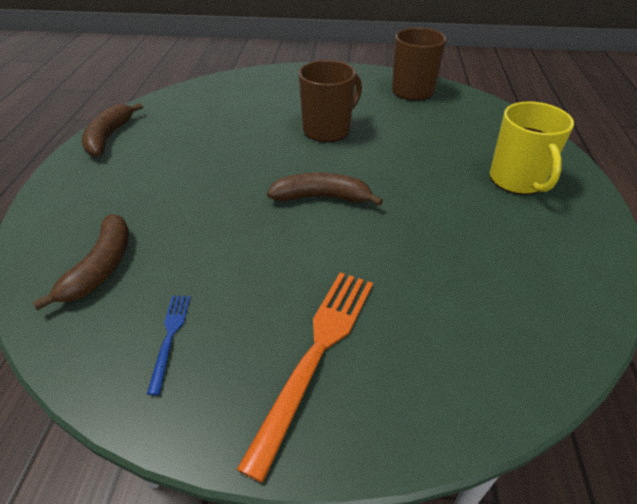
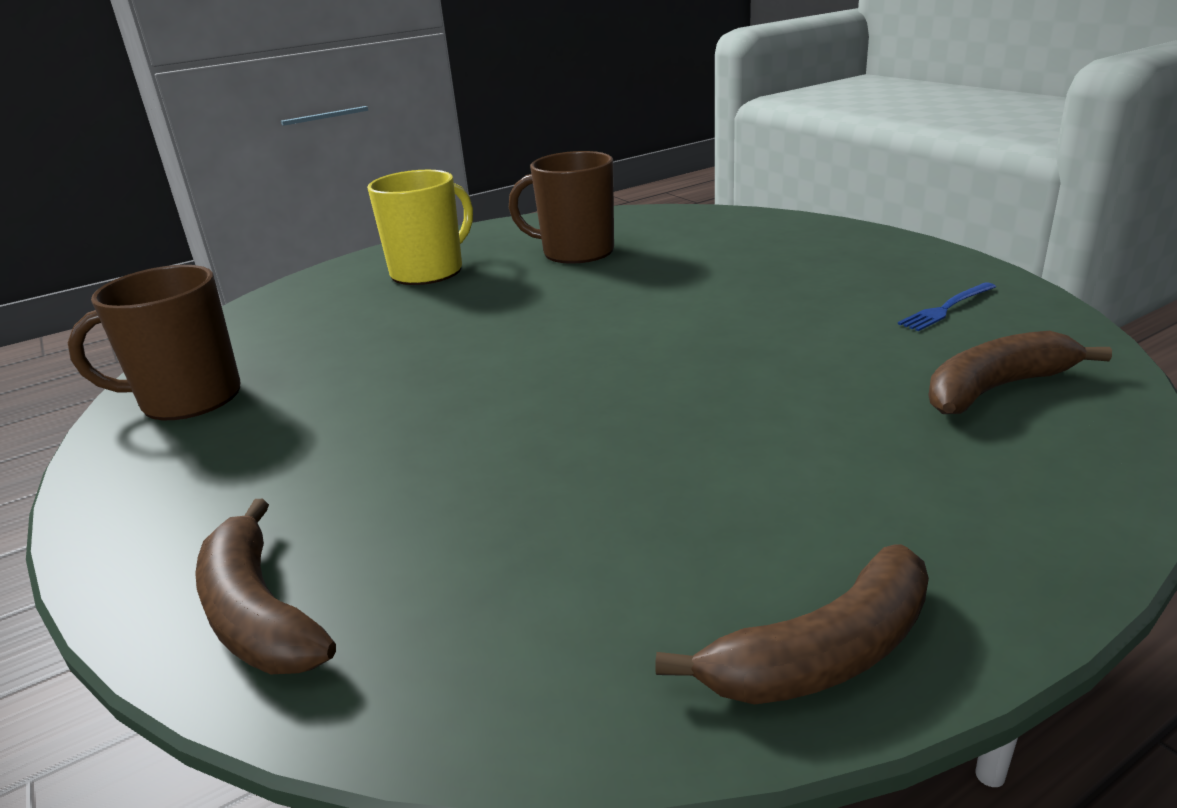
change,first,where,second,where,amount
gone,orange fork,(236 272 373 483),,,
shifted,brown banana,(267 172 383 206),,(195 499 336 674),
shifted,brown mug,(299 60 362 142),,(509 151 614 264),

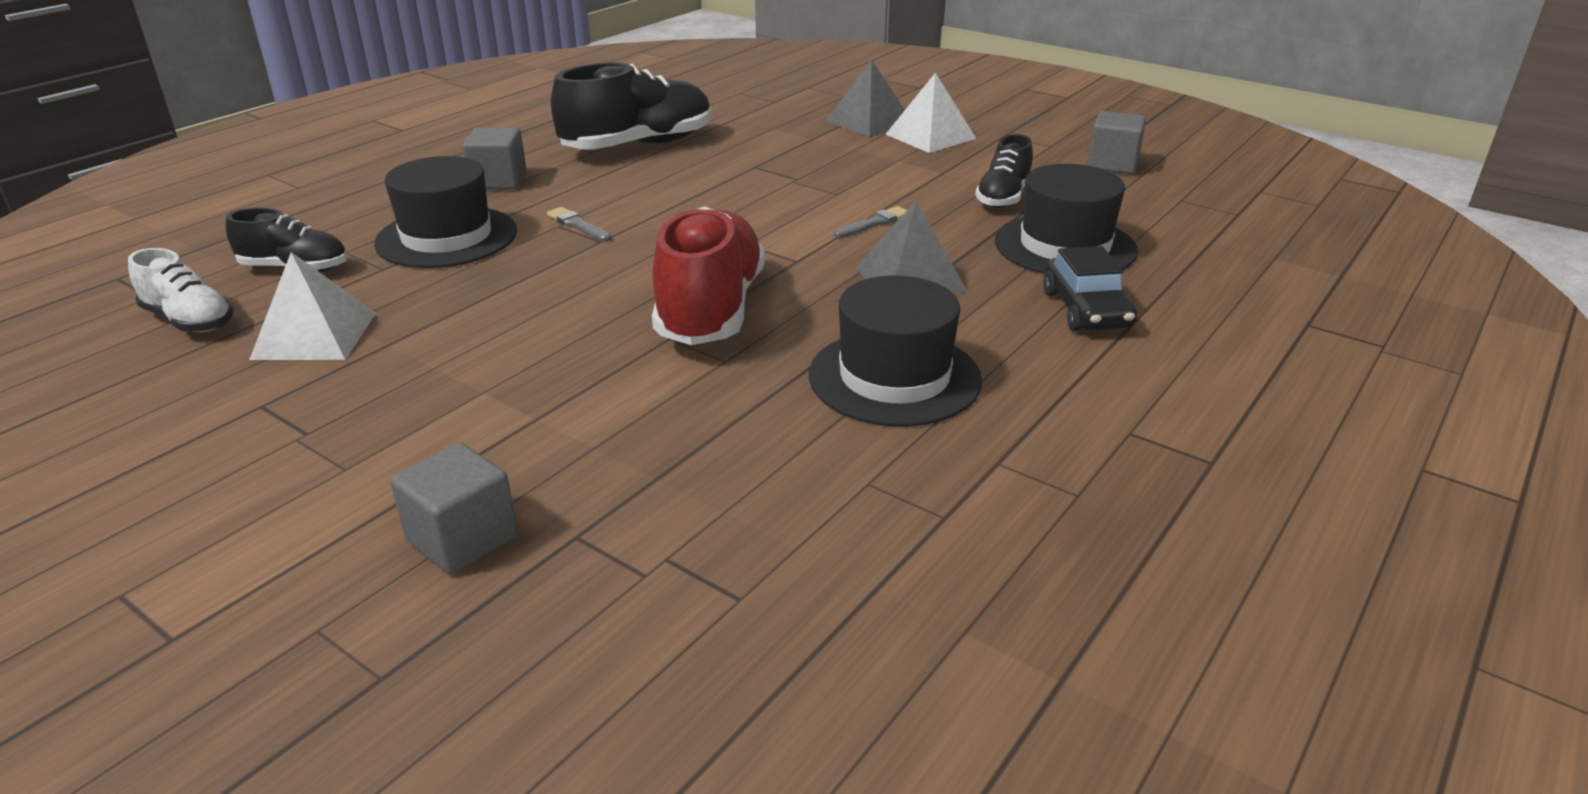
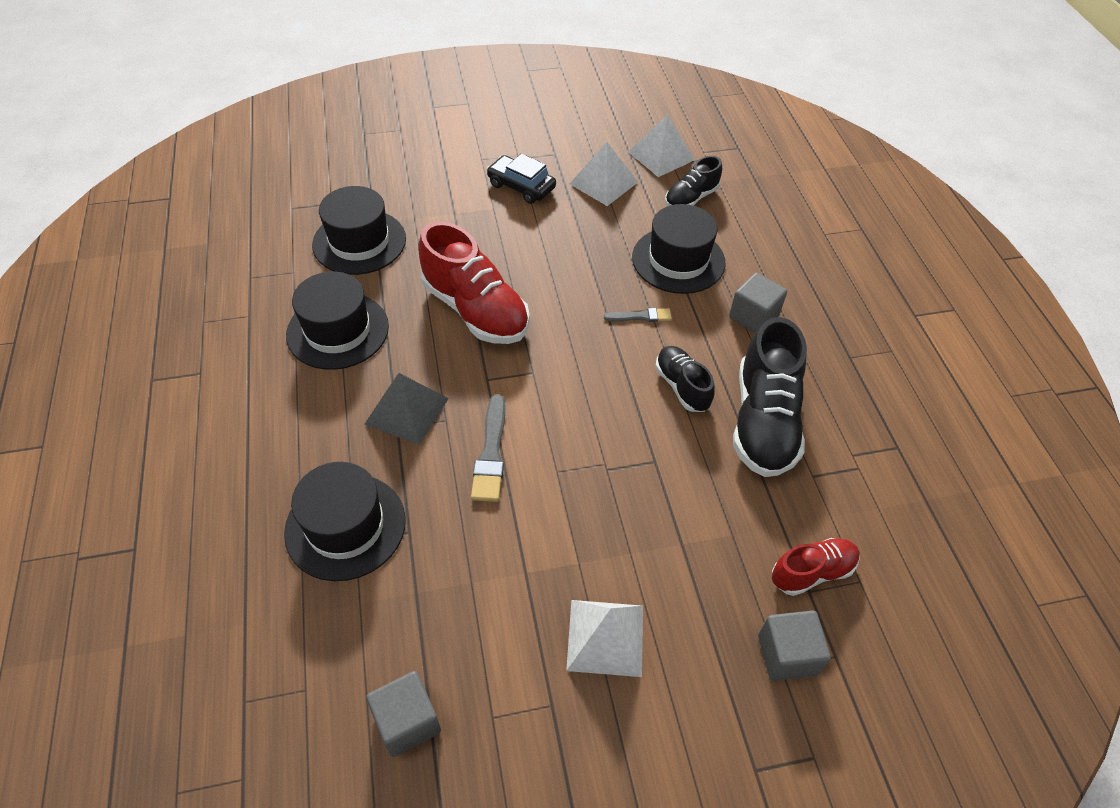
change,first,where,second,where,amount
swapped,white shoe,(128 248 234 332),white pyramid,(629 115 695 177),
shifted,grey cube,(390 442 518 574),,(758 610 831 681),
gone,grey pyramid,(825 59 905 137),,,
scaled,grey brush,(834 206 907 238),,(471 395 505 502),x1.65
shifted,black shoe,(975 134 1033 208),,(655 346 715 412),
shifted,black car,(1043 246 1137 331),,(487 154 556 204),
new,,,black hat,(312 186 406 275),
new,,,red shoe,(772 538 860 596),

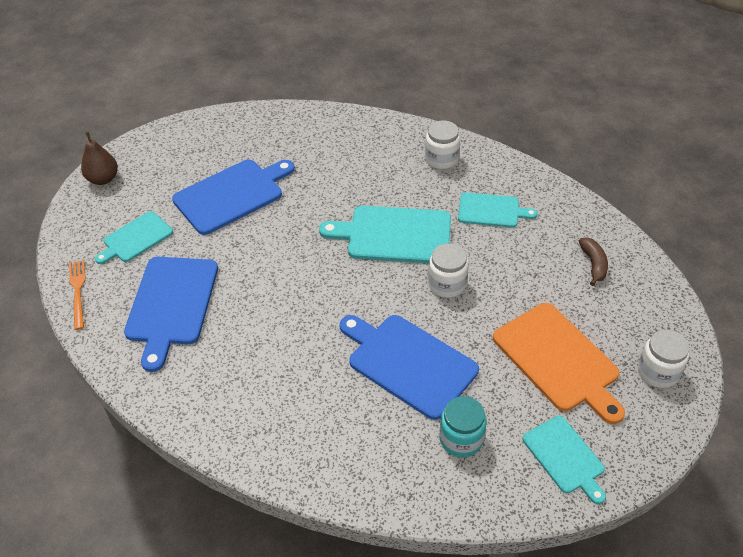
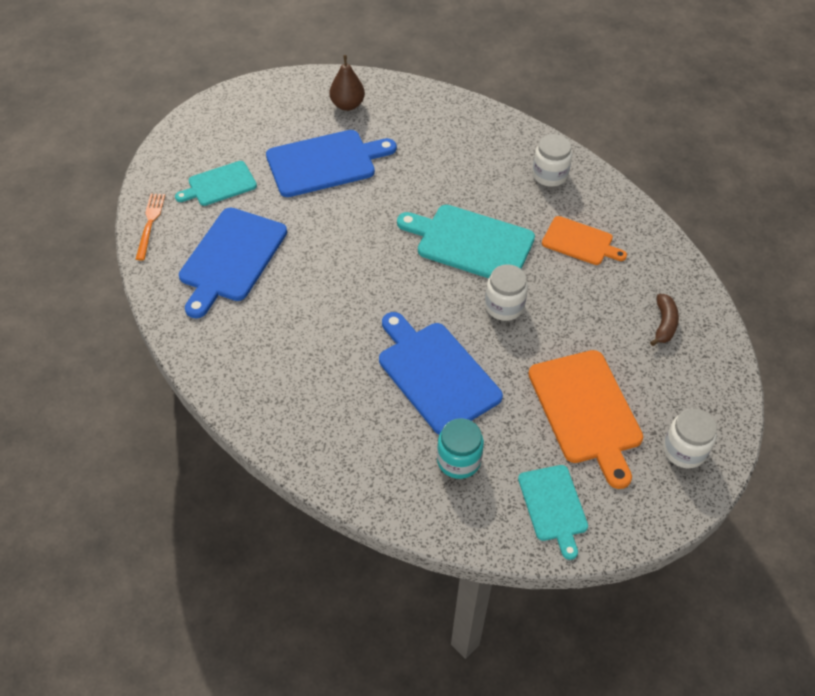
change,first,where,second,where,amount
shifted,brown pear,(81 132 118 185),,(329 55 365 111),
repainted,turquoise cutting board,(458 192 537 228),orange cutting board,(542 216 627 265),

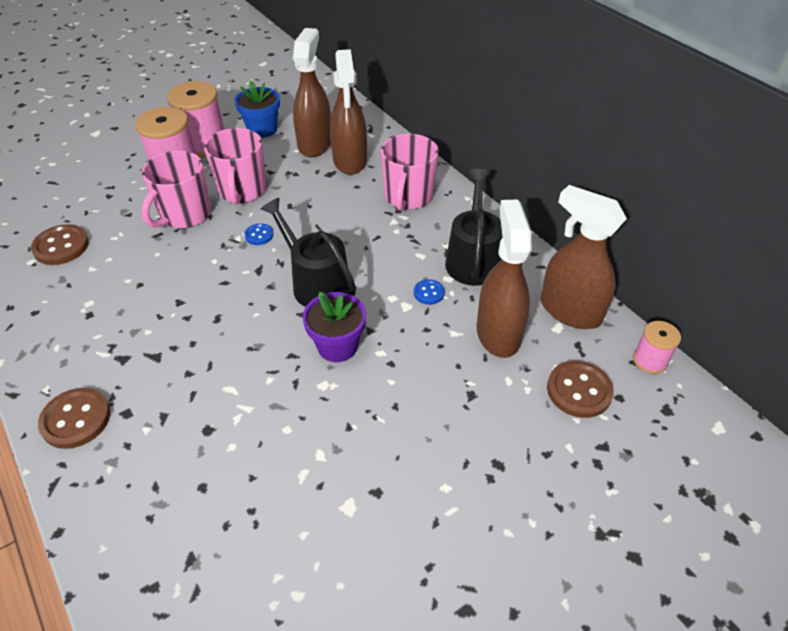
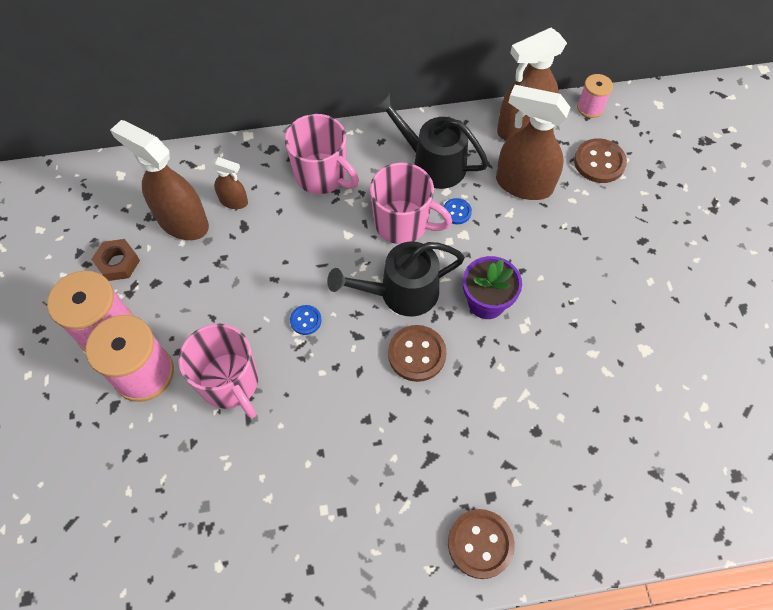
change,first,where,second,where,amount
shifted,brown button,(31 224 89 265),,(388 325 447 382),
shifted,pink mug,(204 128 267 205),,(370 163 452 244),
swapped,blue flower pot,(234 81 280 138),brown nut,(91 239 140 281),
scaled,brown spray bottle,(330 49 367 175),,(211 157 248 209),x0.51

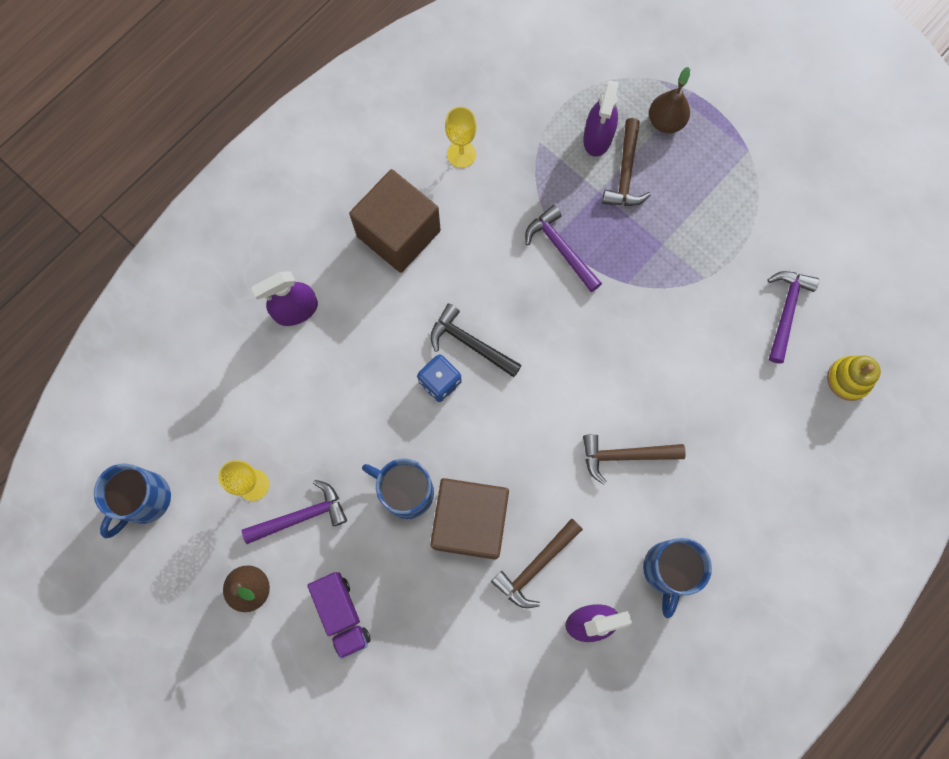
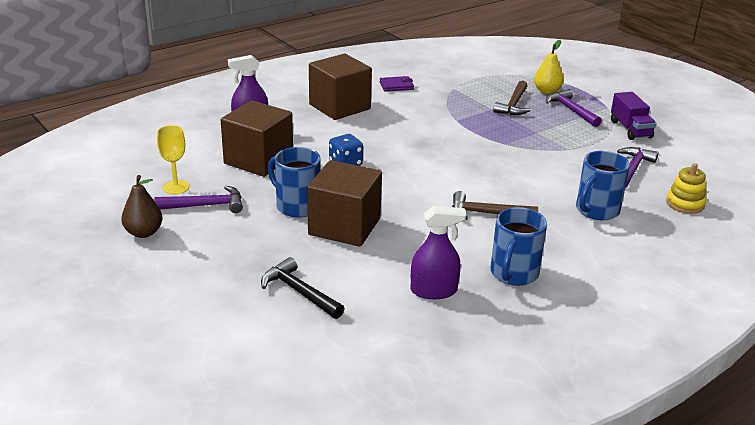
change,first,where,second,where,amount
shifted,blue mug,(94 464 171 538),,(576 151 630 220),
shifted,purple truck,(307 572 371 659),,(611 92 656 140),
shifted,black hammer,(430 303 522 377),,(261 257 345 319),
swapped,yellow goblet,(445 107 477 168),purple wallet,(380 76 414 92),
gone,brown hammer,(491 519 583 608),,,
shifted,purple hammer,(525 205 602 292),,(546 89 602 127),
gone,purple spray bottle,(583 80 619 157),,,
repainted,brown pear,(649 67 690 133),yellow pear,(534 40 564 94),
new,,,brown cube,(221 100 293 177),

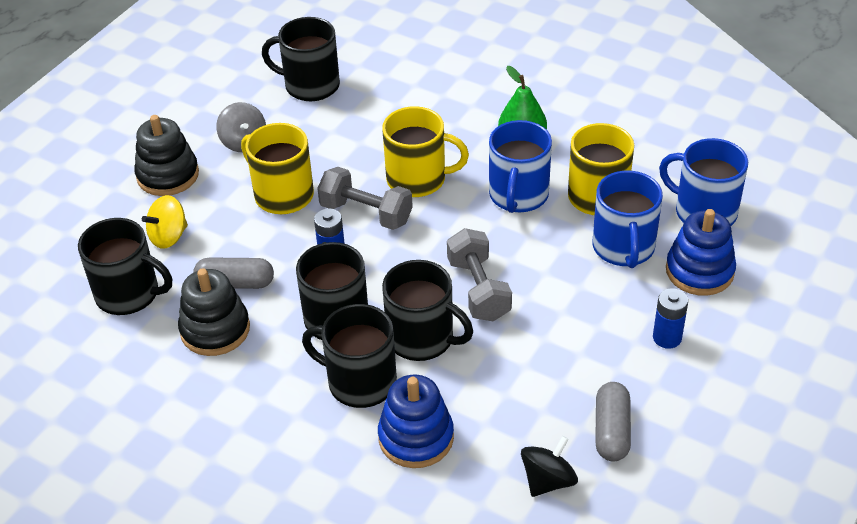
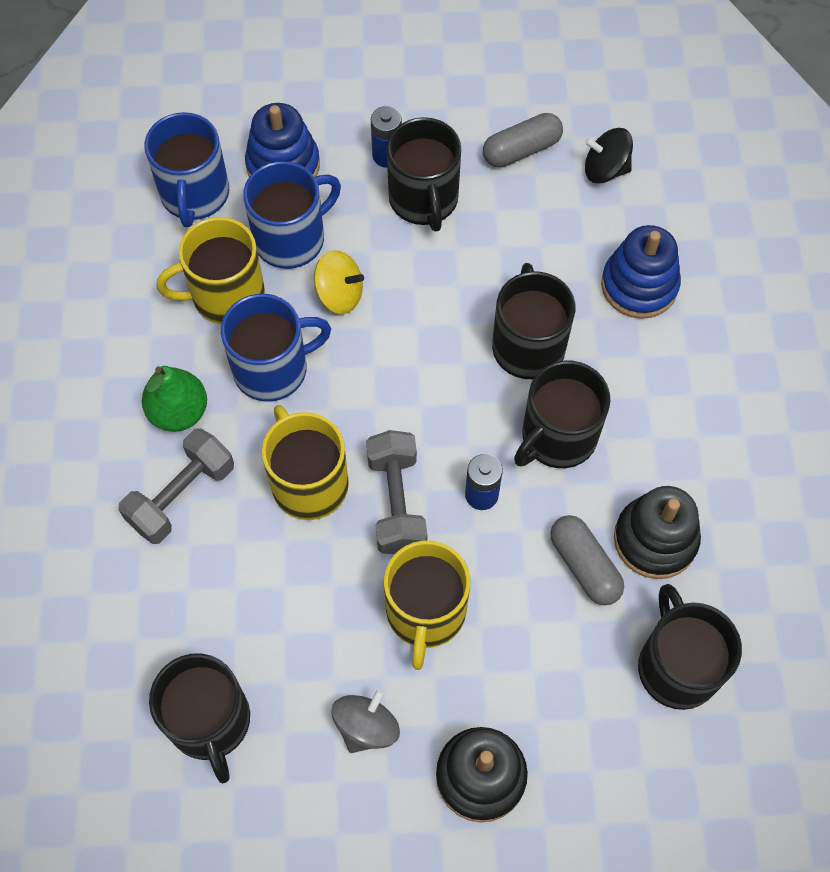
change,first,where,second,where,amount
shifted,yellow spinning top,(142 195 188 249),,(314 250 364 314),
shifted,black mug,(302 304 397 408),,(387 117 461 231),
shifted,grey dumbbell,(447 228 512 321),,(118 428 234 544),

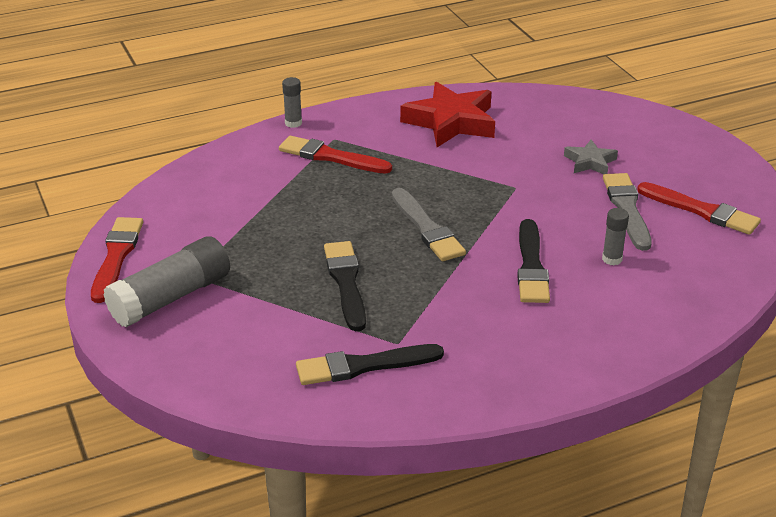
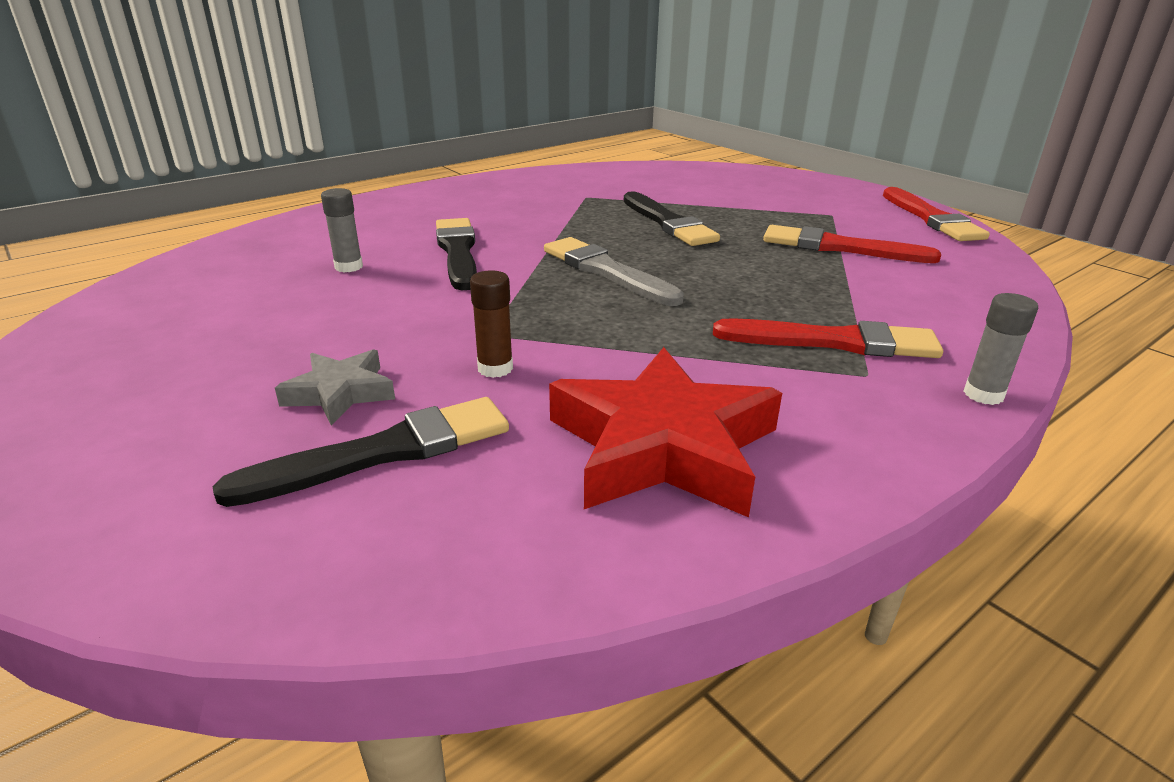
change,first,where,second,where,amount
gone,grey glue stick,(103 236 230 327),,,
shifted,black brush,(296 344 444 385),,(213 397 509 507),
gone,grey brush,(603 173 651 251),,,
shifted,red brush,(637 182 761 235),,(763 225 941 263),
new,,,brown glue stick,(470 270 513 378),

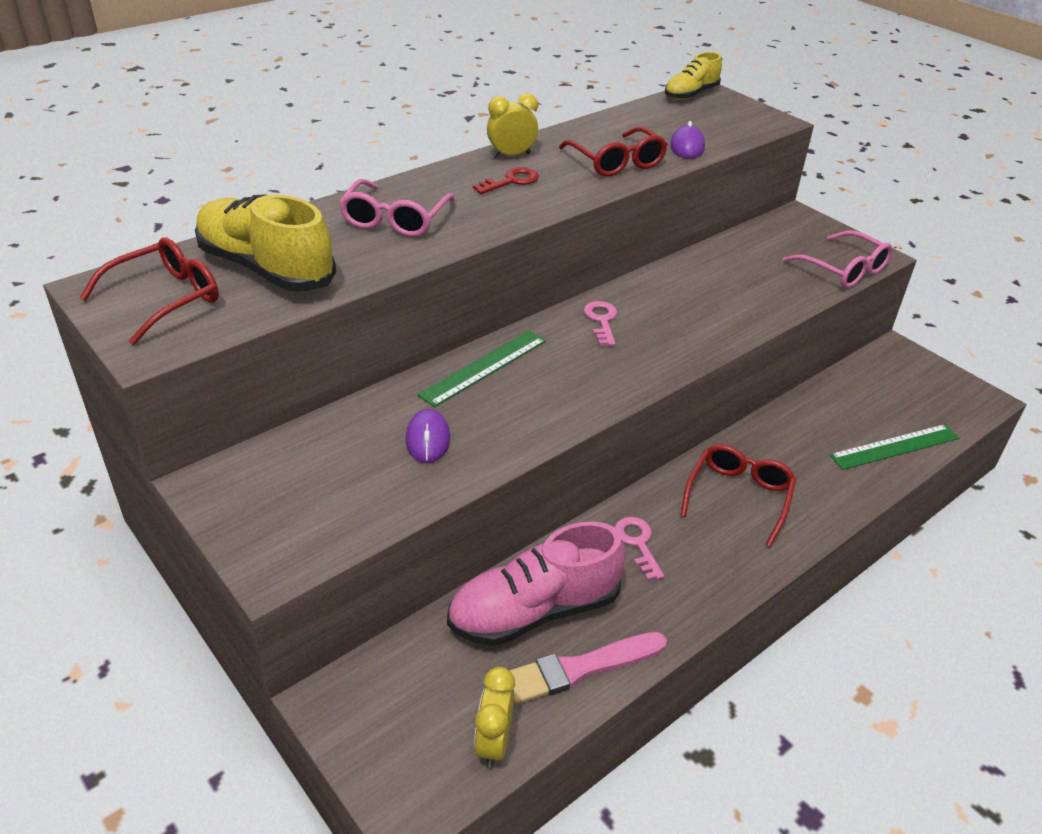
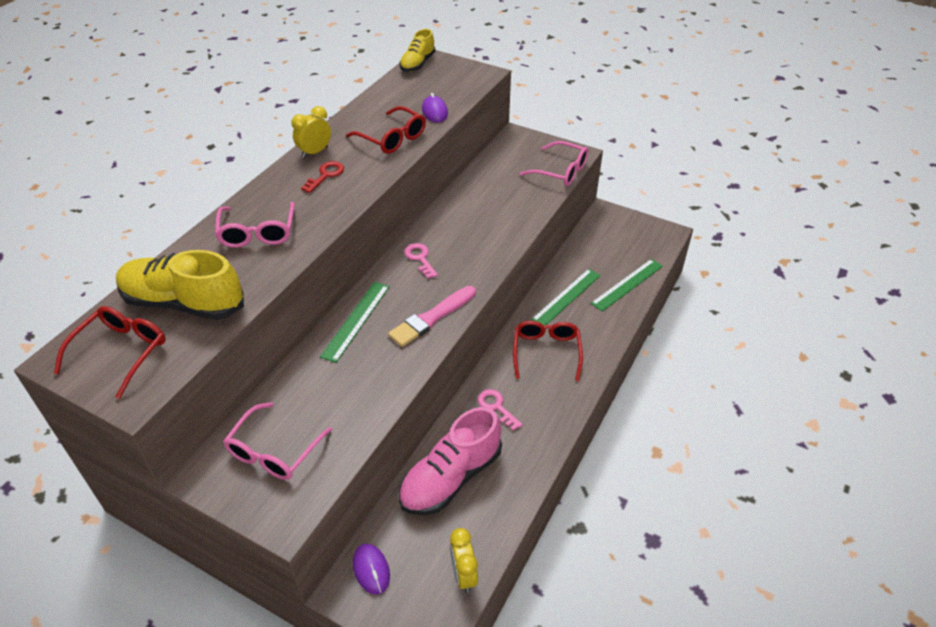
change,first,where,second,where,amount
shifted,purple mouse,(406 409 450 463),,(353 544 390 595),
shifted,pink brush,(509 632 667 704),,(388 286 476 347),
new,,,pink glasses,(223 402 332 480),
new,,,green ruler,(531 269 601 325),

